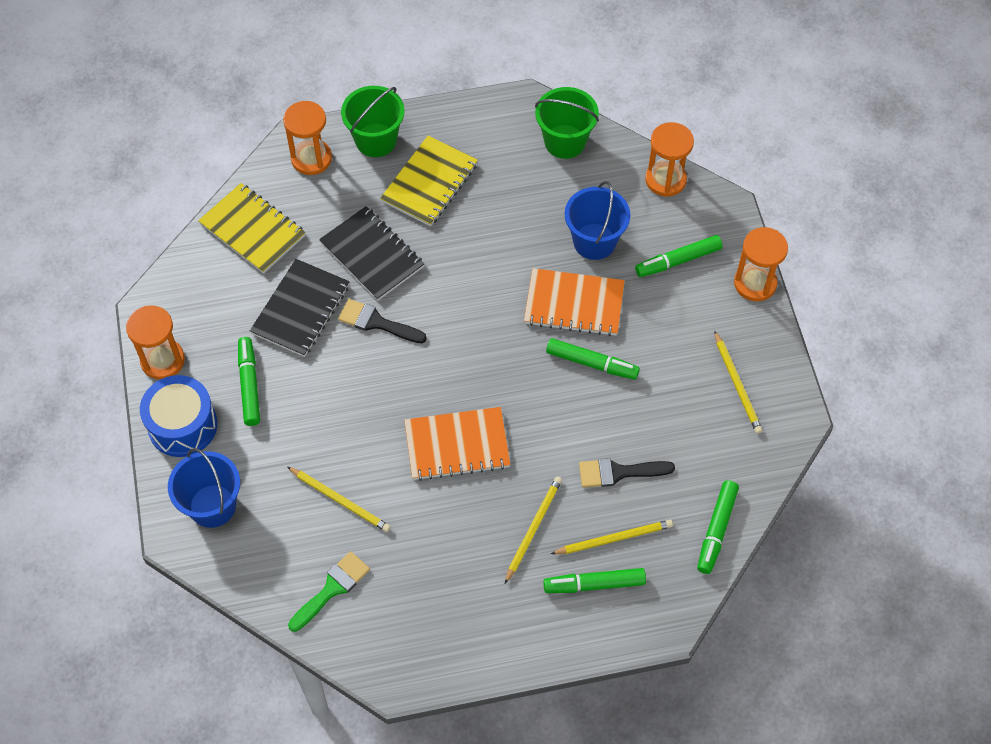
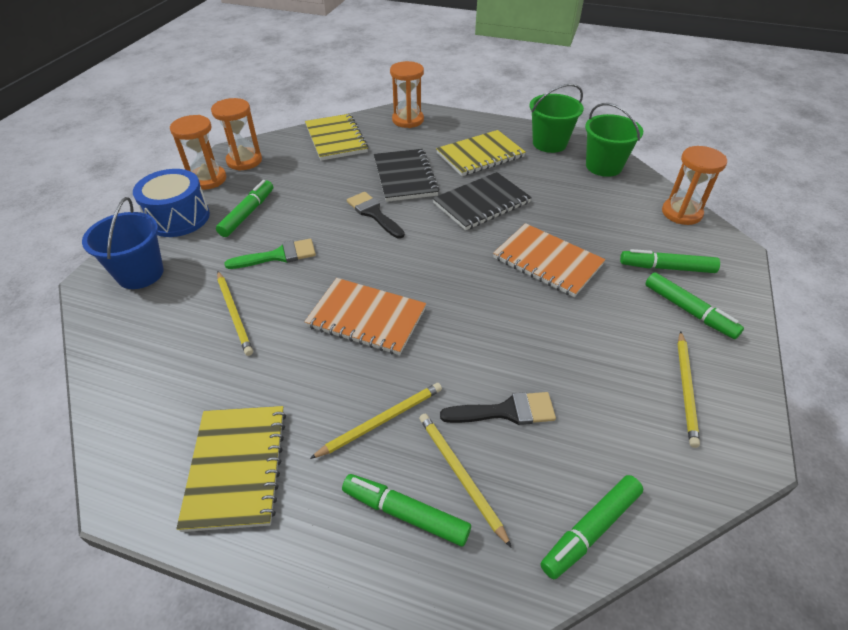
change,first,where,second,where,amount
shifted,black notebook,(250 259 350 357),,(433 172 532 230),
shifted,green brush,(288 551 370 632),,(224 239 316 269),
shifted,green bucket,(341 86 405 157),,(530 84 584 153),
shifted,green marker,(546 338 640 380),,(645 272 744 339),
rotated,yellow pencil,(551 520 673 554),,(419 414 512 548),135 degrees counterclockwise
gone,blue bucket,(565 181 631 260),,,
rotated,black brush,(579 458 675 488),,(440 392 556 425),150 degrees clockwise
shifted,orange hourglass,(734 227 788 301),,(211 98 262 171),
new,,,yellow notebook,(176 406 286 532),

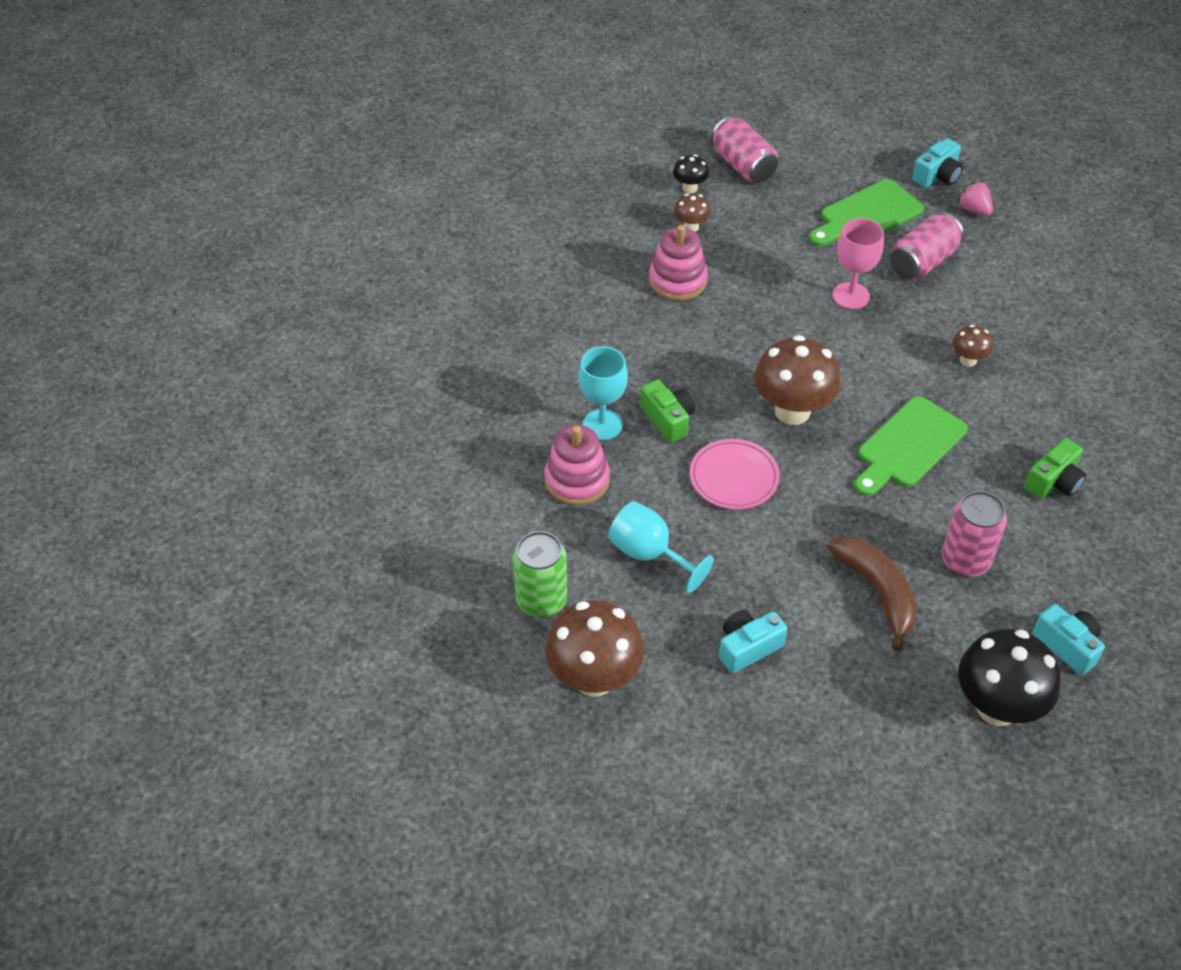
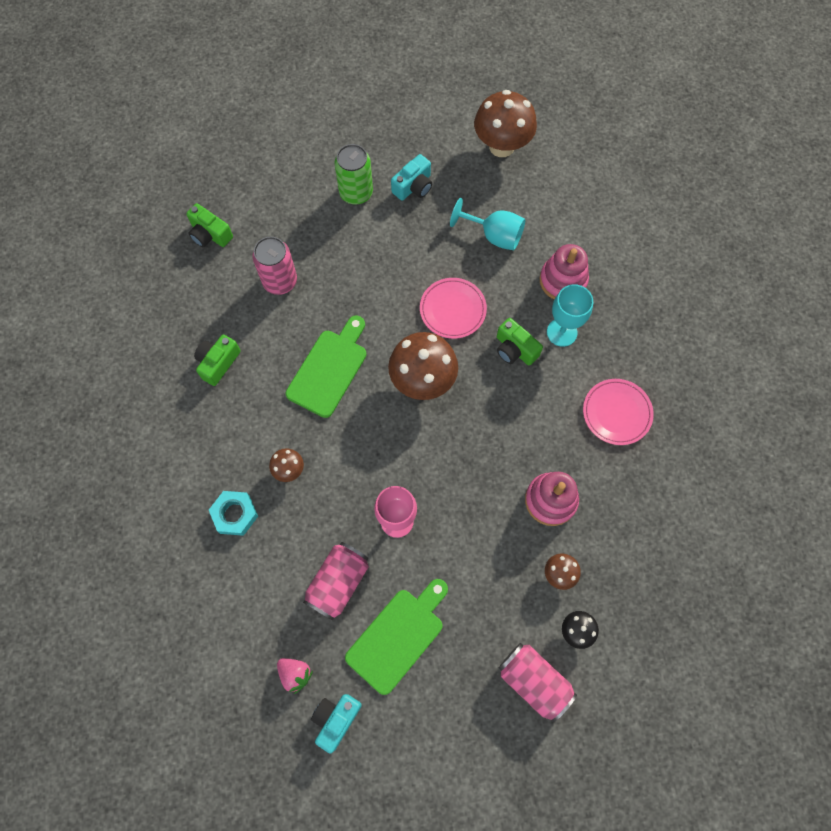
change,first,where,second,where,amount
shifted,green can,(513 531 567 618),,(334 144 373 205),
gone,brown banana,(827 536 917 651),,,
gone,black mushroom,(958 629 1061 726),,,
repainted,turquoise camera,(1033 604 1105 675),green camera,(186 203 233 248),
new,,,turquoise nut,(209 491 258 536),
new,,,pink plate,(583 379 654 445),

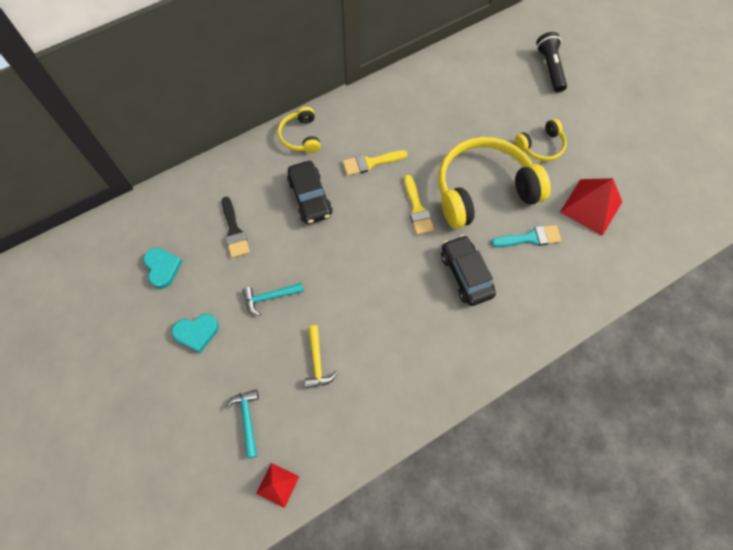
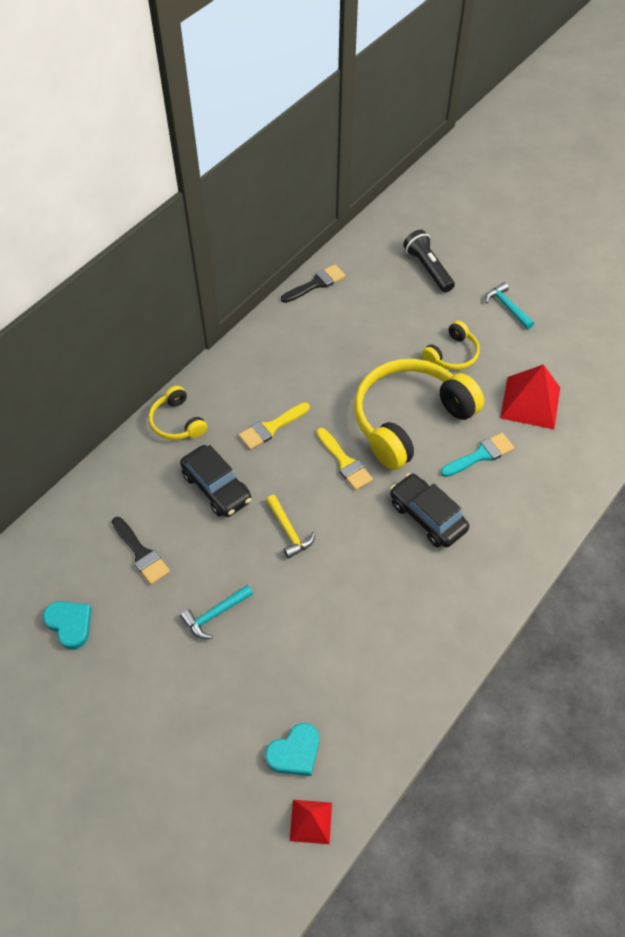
change,first,where,second,where,amount
shifted,turquoise heart,(172 314 219 353),,(265 723 319 776),
shifted,turquoise hammer,(225 389 259 458),,(485 282 534 329),
shifted,yellow hammer,(305 325 337 389),,(266 495 315 559),
new,,,black brush,(281 264 346 303),

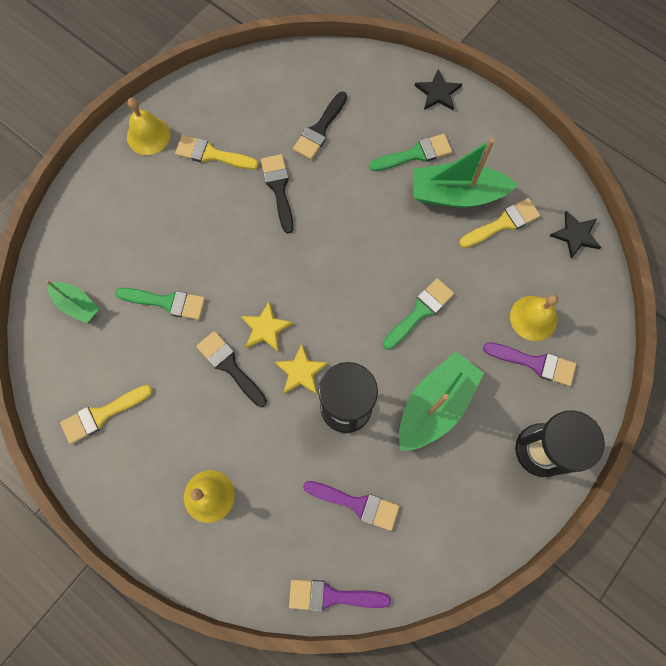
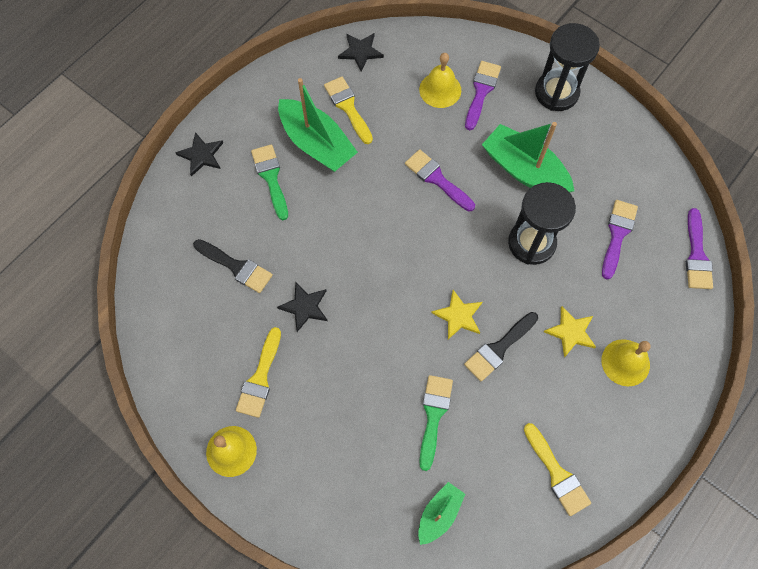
change,first,where,second,where,amount
swapped,black brush,(261 154 294 233),black star,(277 282 327 332),
shifted,yellow star,(275 344 328 394),,(544 306 596 358),
repainted,green brush,(383 278 454 350),purple brush,(405 149 475 211),
rotated,green boat,(413 138 518 208),,(278 78 358 172),45 degrees counterclockwise

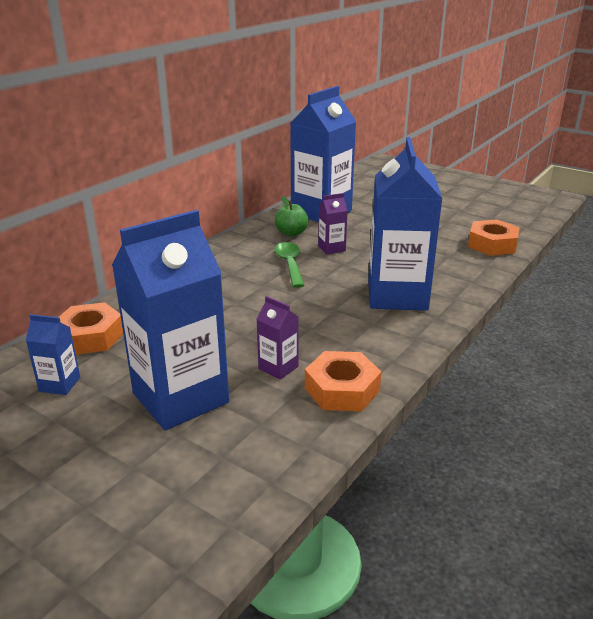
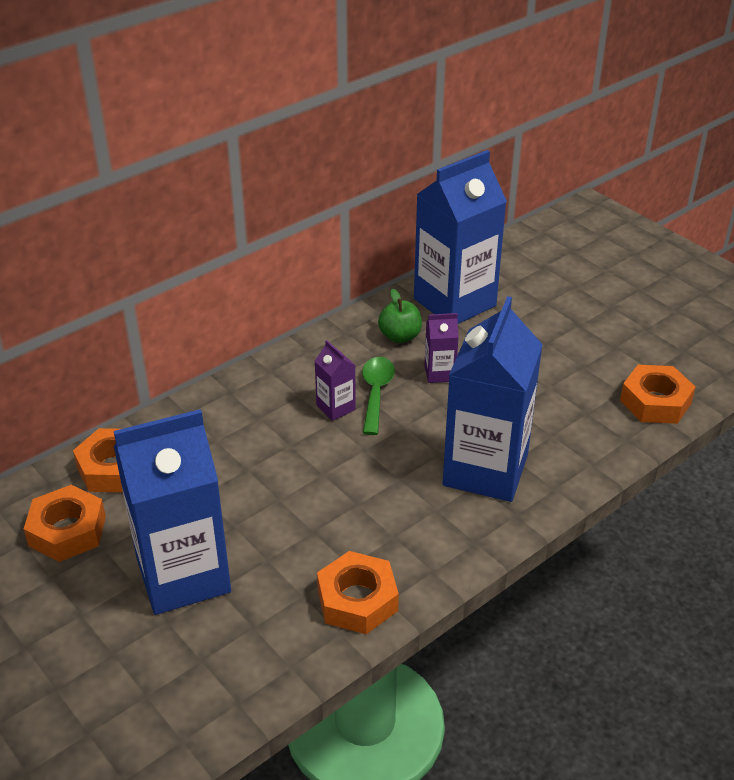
change,first,where,second,where,amount
swapped,blue carton,(26 314 80 395),orange nut,(24 485 106 562),
shifted,purple carton,(256 296 299 380),,(315 340 356 421),

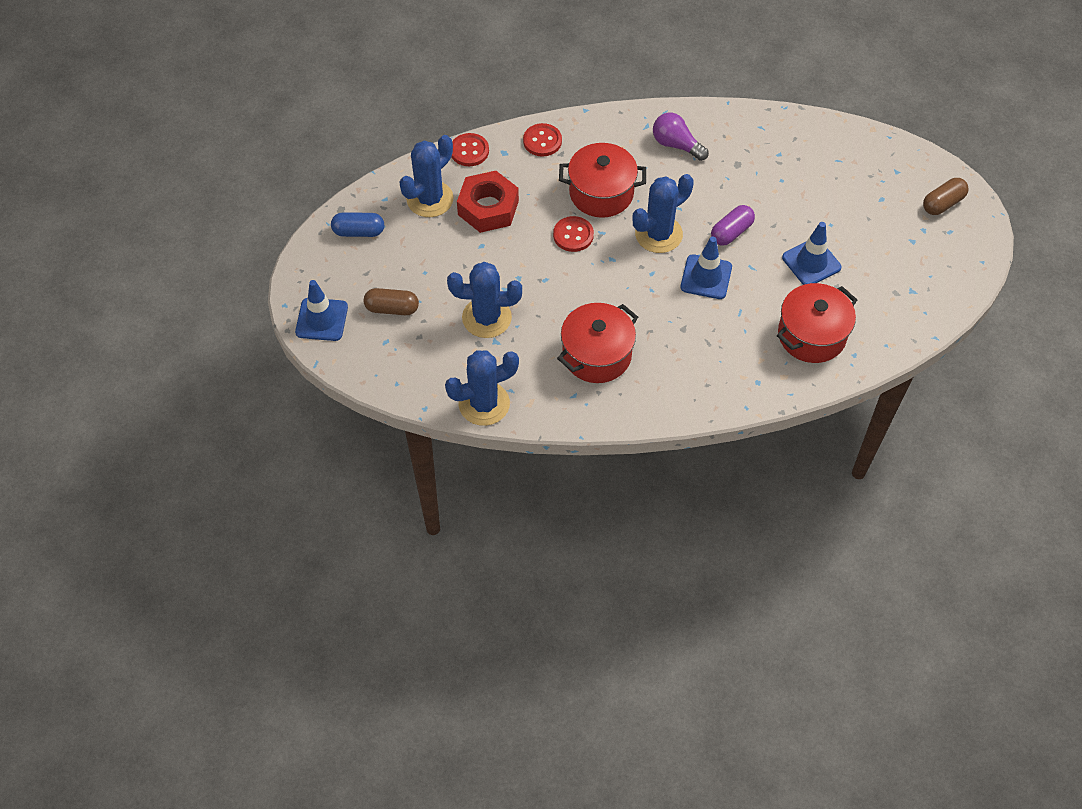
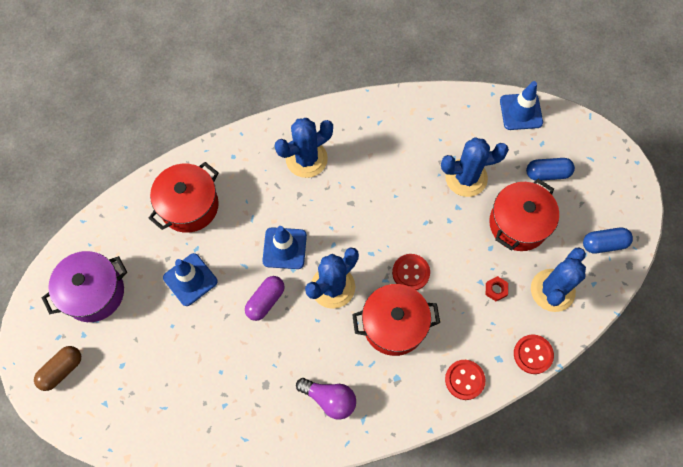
change,first,where,second,where,amount
shifted,blue traffic cone,(295 280 348 341),,(500 81 543 130),
repainted,brown capsule,(364 288 419 315),blue capsule,(526 158 575 181),
shifted,blue cactus,(445 350 519 426),,(275 118 333 178),
scaled,red nut,(457 171 519 233),,(486 276 508 301),x0.40
shifted,red pot,(557 303 638 383),,(489 179 559 251),
new,,,purple pot,(42 251 128 322),

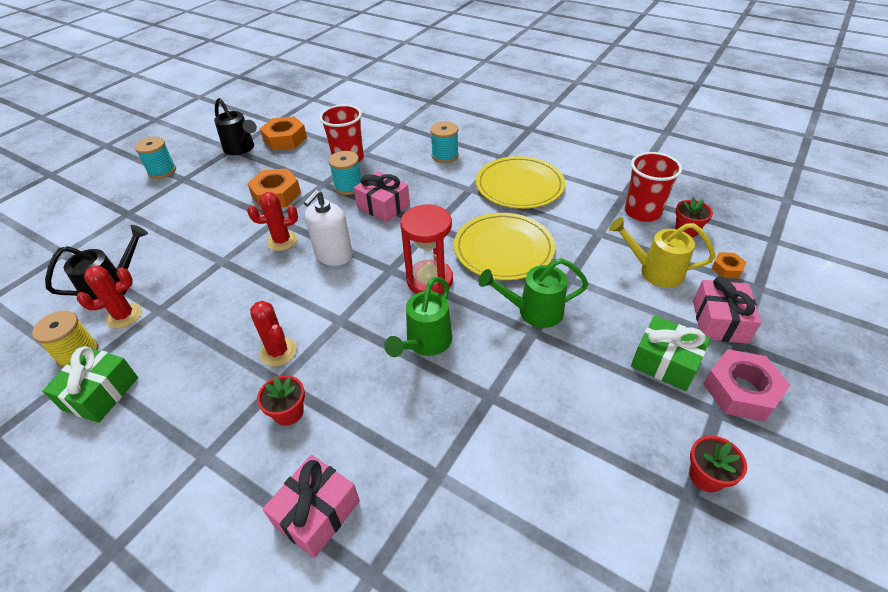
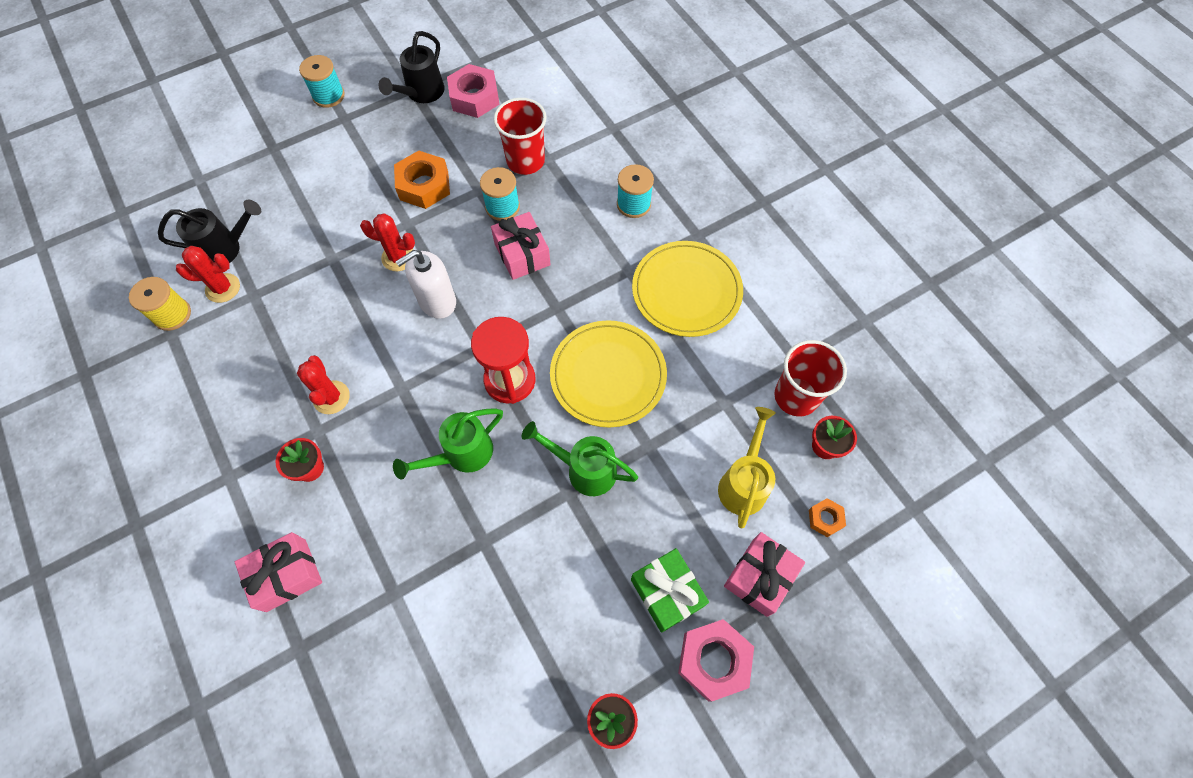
change,first,where,second,where,amount
gone,green gift,(42 346 138 423),,,
rotated,black watering can,(214 98 257 155),,(378 31 445 103),45 degrees clockwise
repainted,orange nut,(260 116 307 151),pink nut,(447 64 500 118),
rotated,yellow watering can,(609 217 716 288),,(718 407 776 528),60 degrees clockwise

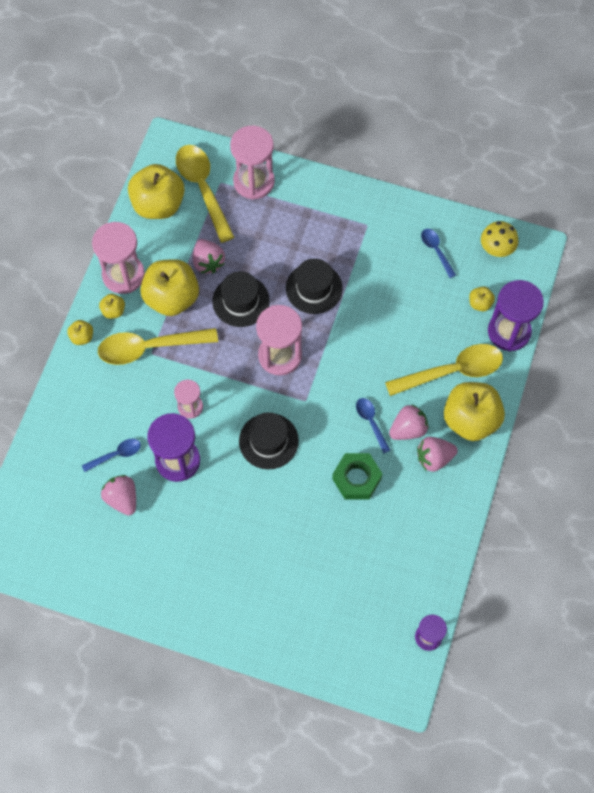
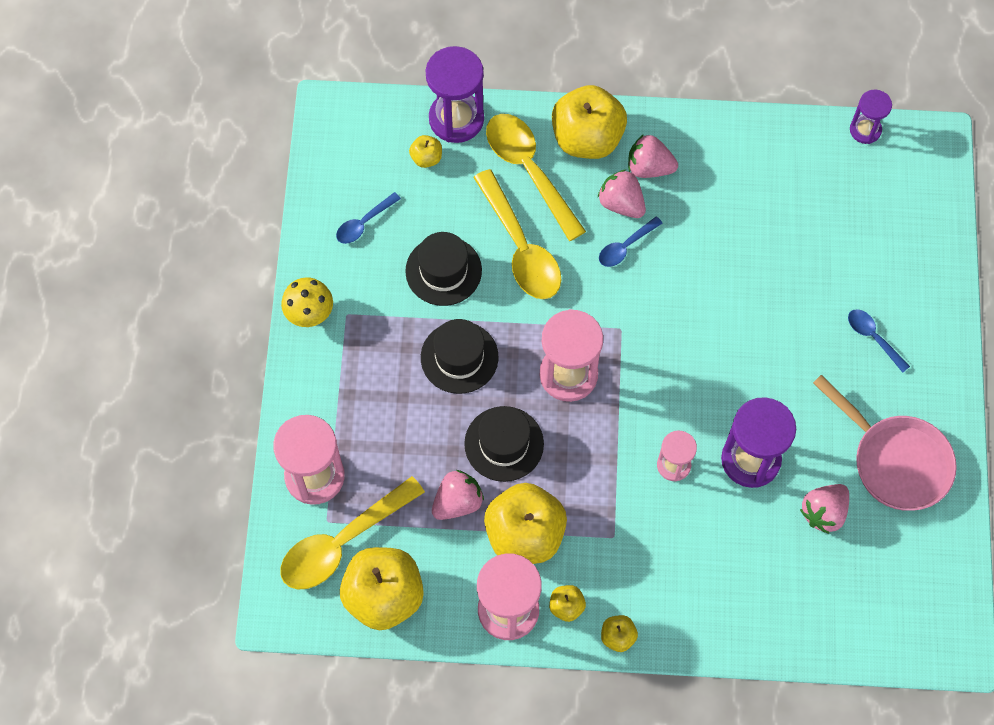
change,first,where,second,where,amount
shifted,blue spoon,(82 439 141 472),,(848 309 910 373),
shifted,yellow spoon,(98 328 218 365),,(473 169 561 299),
shifted,black hat,(239 412 299 469),,(405 232 482 306),
gone,green nut,(332 453 382 500),,,
rotated,pink strawberry,(417 437 458 472),,(628 134 678 178),135 degrees clockwise
shifted,yellow mushroom,(481 221 518 257),,(281 277 333 327),
new,,,pink pan,(813 375 957 511),

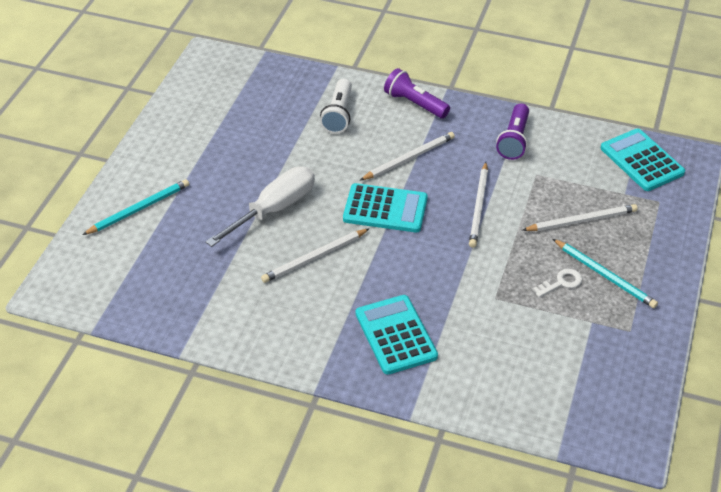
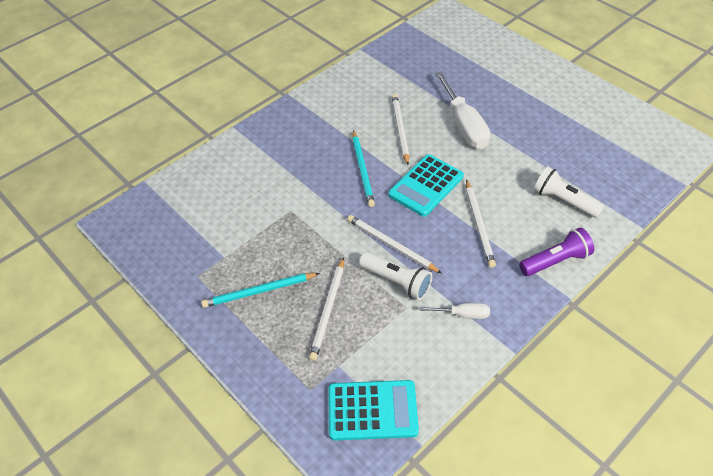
change,first,where,second,where,amount
shifted,turquoise pencil,(83 179 189 235),,(352 130 375 207),
gone,turquoise calculator,(356 295 438 375),,,
swapped,purple flashlight,(496 103 529 160),white screwdriver,(420 303 490 319),
gone,white key,(533 268 582 297),,,
new,,,white flashlight,(359 252 432 300),

